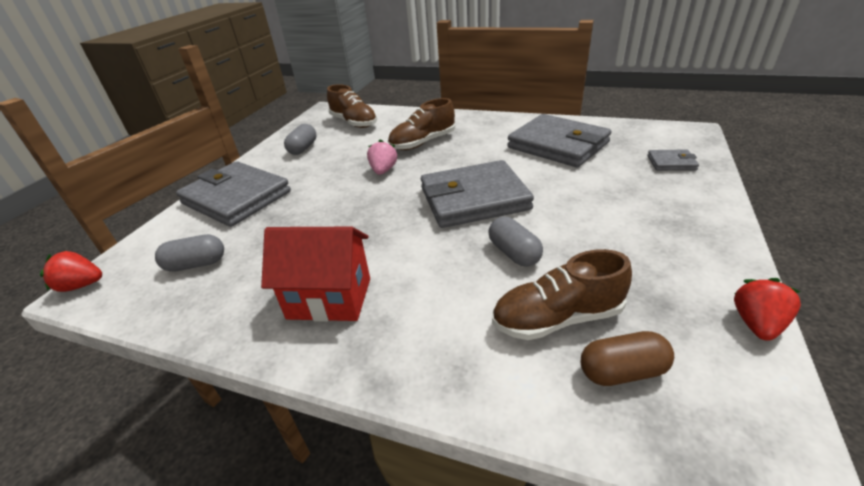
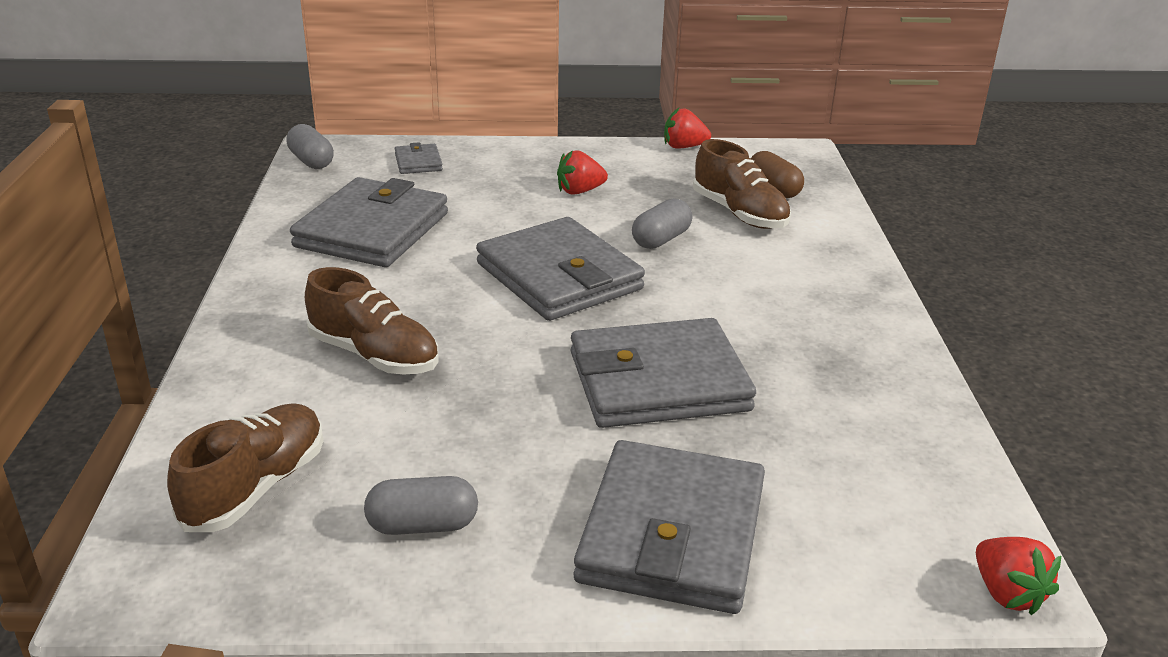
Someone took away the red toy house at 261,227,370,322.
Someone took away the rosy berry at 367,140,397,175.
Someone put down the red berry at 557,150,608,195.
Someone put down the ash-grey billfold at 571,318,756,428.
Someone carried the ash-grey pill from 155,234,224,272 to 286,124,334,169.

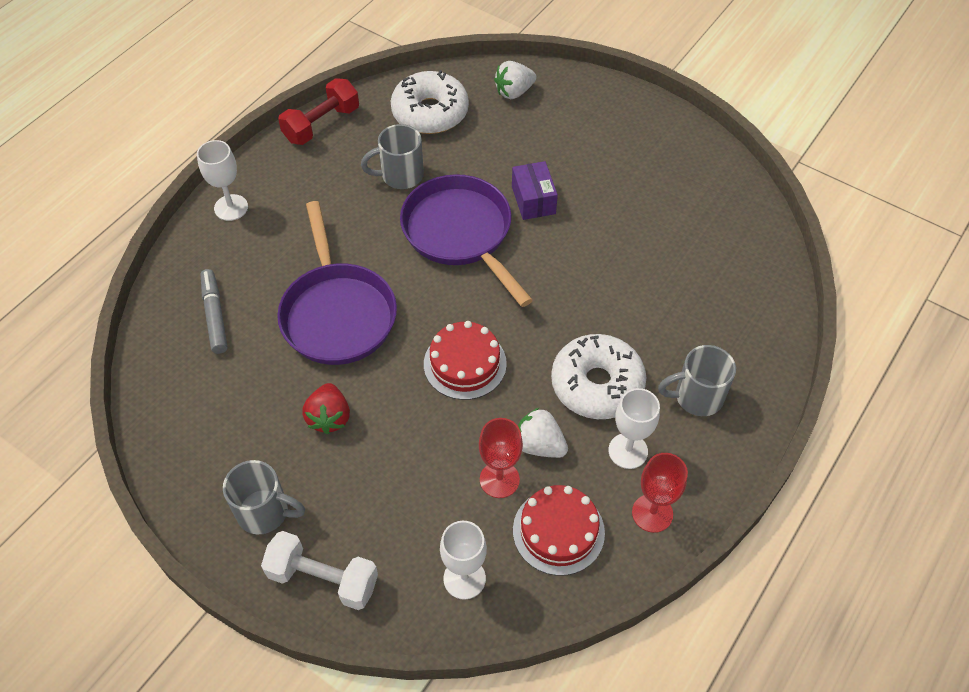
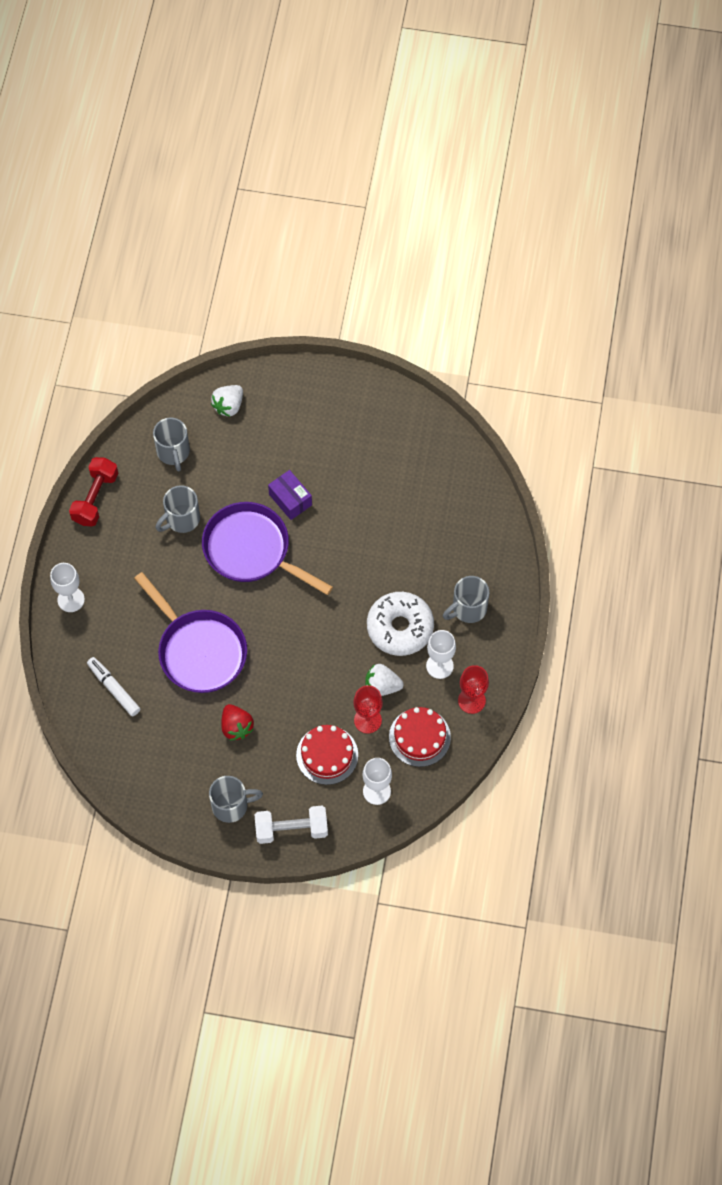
Someone carried the red gateau from 424,321,507,400 to 296,725,358,785.
Someone swapped the pure white doughnut at 391,70,469,134 for the ash-grey coffee mug at 153,418,190,472.
Someone repainted the ash-grey marker at 201,269,228,354, which became the pure white marker at 87,657,140,716.

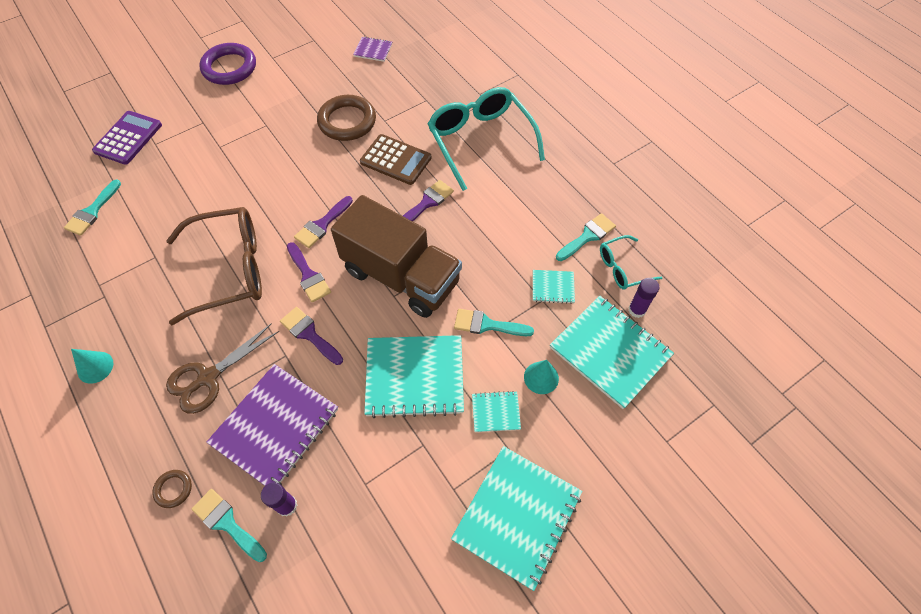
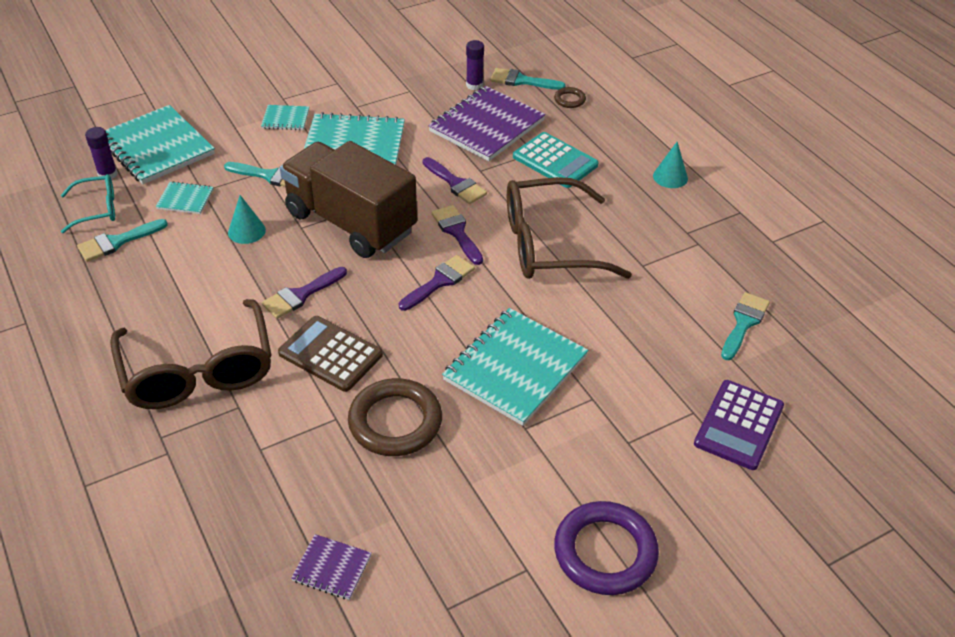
Someone carried the aqua notepad from 451,446,582,591 to 442,308,589,426.
Someone carried the aqua solid cone from 524,360,559,394 to 228,195,266,244.
Someone swapped the dark brown shears at 166,323,279,414 for the aqua adding machine at 513,132,599,188.
Someone repainted the aqua glasses at 428,87,545,191, which became the dark brown glasses at 110,299,272,409.
Someone rotated the aqua paint brush at 191,489,267,562 by 150 degrees clockwise.

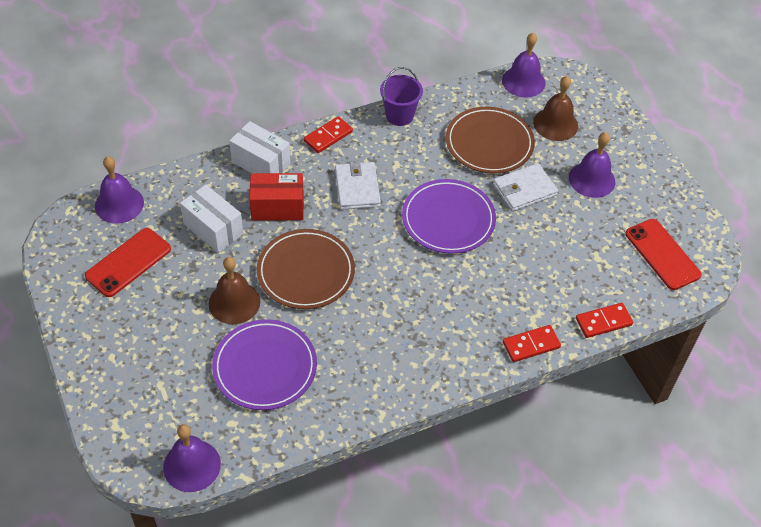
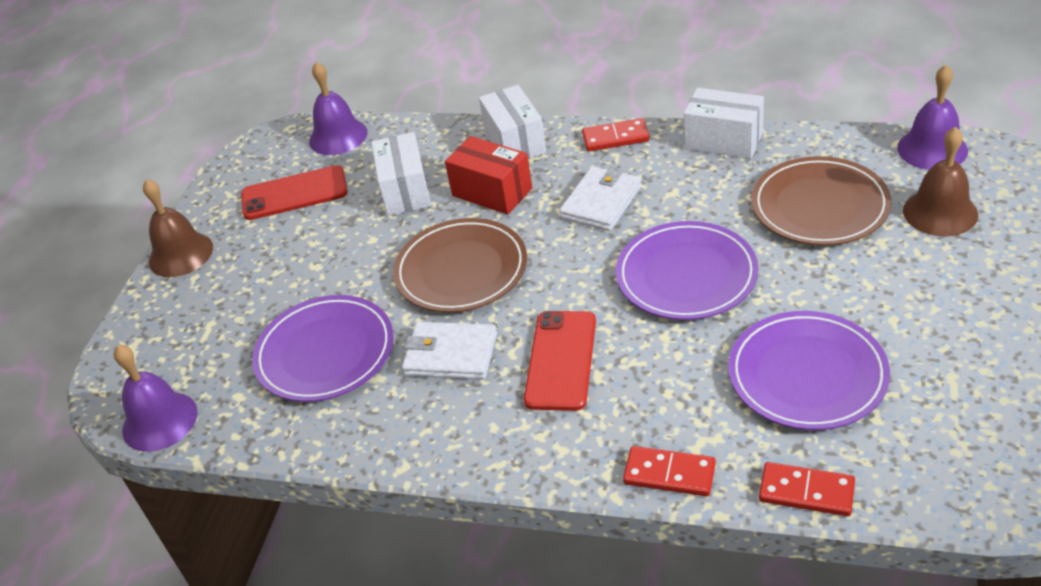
Someone took away the violet hand bell at 569,132,615,198.
Someone put down the violet dinner plate at 728,311,890,430.
Someone carried the dark brown hand bell from 209,257,260,324 to 143,179,213,277.
Someone carried the pure white billfold from 493,163,558,212 to 402,322,497,380.
Someone carried the red mobile phone from 625,219,702,290 to 524,311,596,411.
Someone swapped the violet sand bucket at 380,67,423,126 for the pure white parcel at 684,88,764,159.

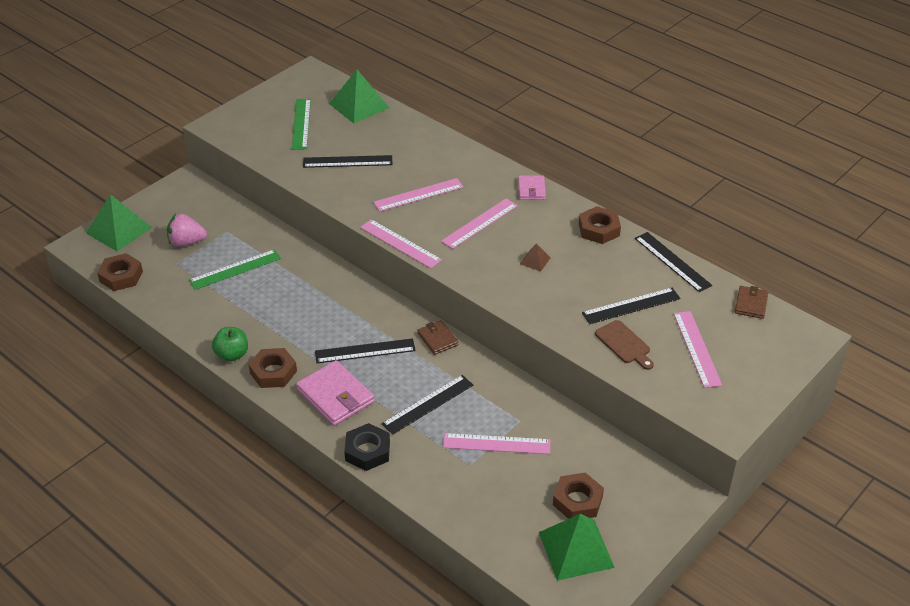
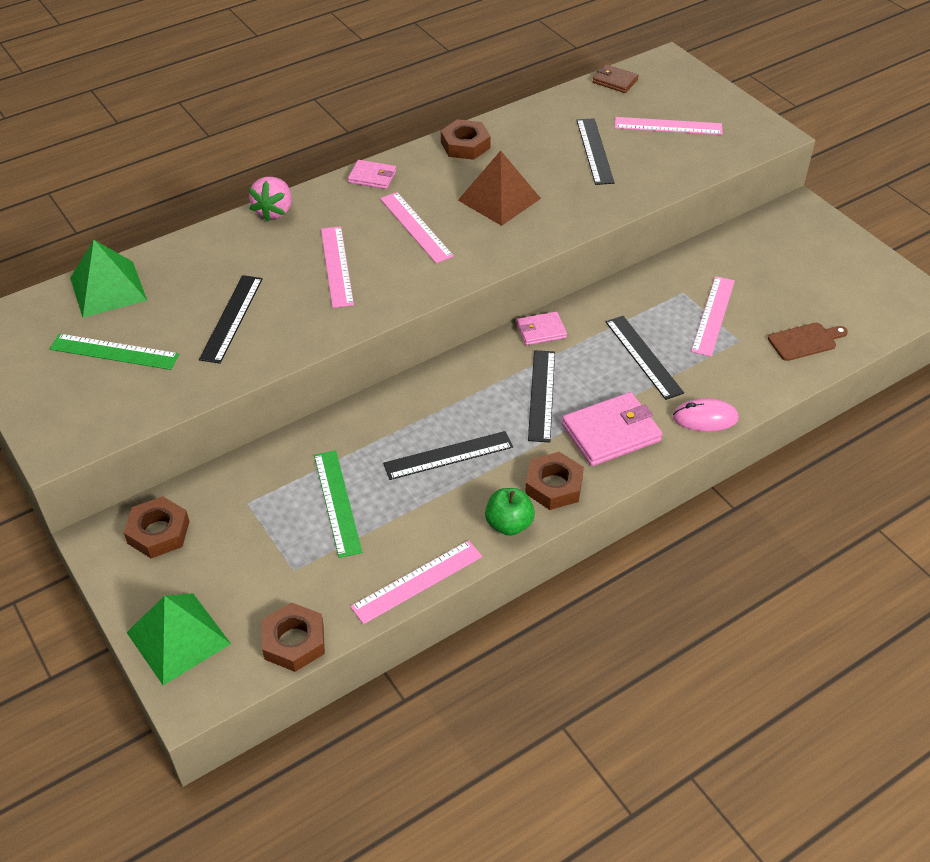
Someone took away the emerald pyramid at 539,514,615,581.
Someone carried the rosy berry from 167,214,207,247 to 249,177,291,221.
Someone carried the rosy ruler from 360,219,442,268 to 350,540,482,624.
Someone carried the dark brown hexagon nut from 553,473,604,519 to 124,496,190,558.
Someone carried the dark brown cutting board from 595,320,654,370 to 768,323,848,361.
Someone carried the ebony ruler from 635,232,712,292 to 383,431,513,480.
Someone swapped the ebony hexagon nut at 344,423,390,471 for the rosy PC mouse at 673,398,739,431.
Someone repainted the dark brown billfold at 417,320,459,355, which became the rosy billfold at 516,311,567,345.
Someone scaled the dark brown pyramid at 520,243,551,271 by 2.15.

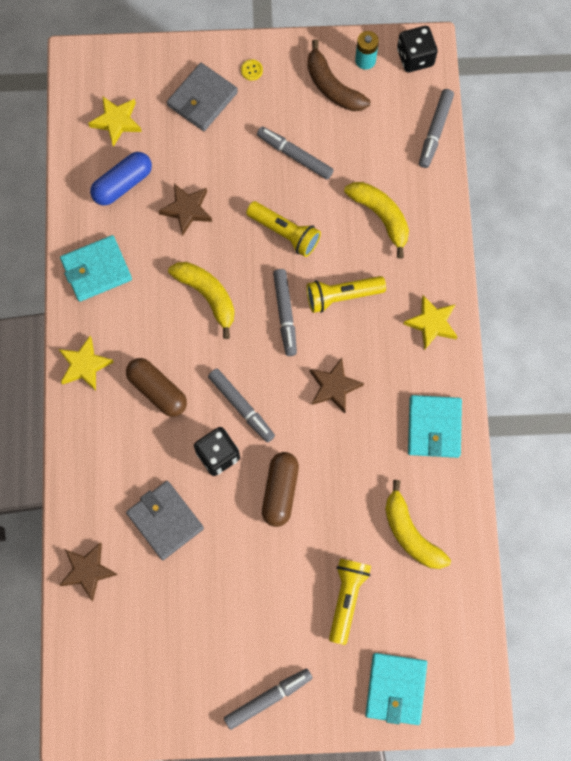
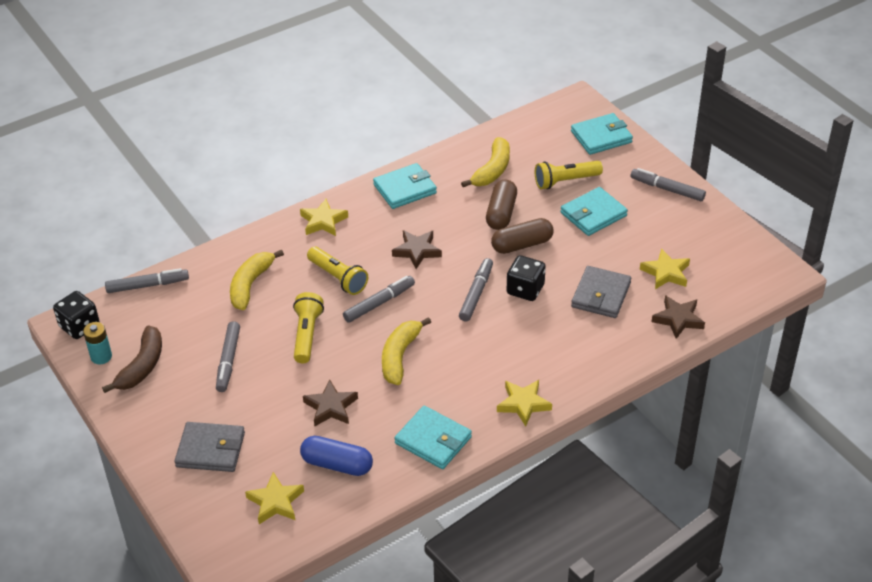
Someone took away the golden button at 241,59,263,81.
Someone put down the aqua billfold at 560,187,628,236.
Someone put down the golden five-pointed star at 640,248,690,289.
Someone carried the dark brown pill from 126,358,187,417 to 486,180,517,230.

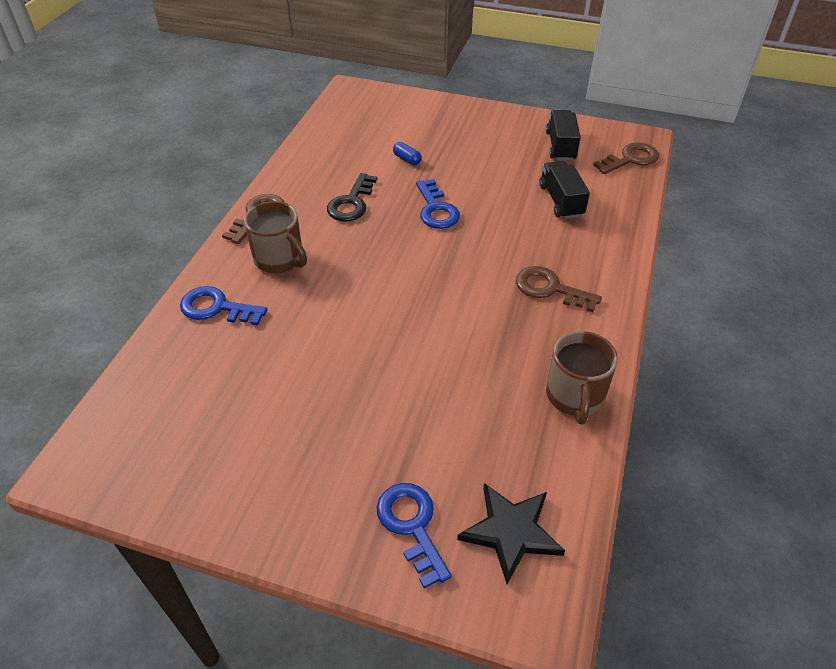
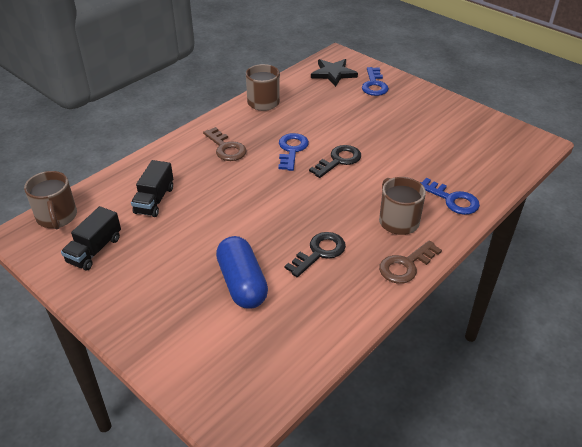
Someone put down the ebony latchkey at 309,145,361,178.
Someone carried the cobalt latchkey from 416,179,460,229 to 278,133,309,171.
Someone swapped the dark brown latchkey at 593,142,659,174 for the dark brown coffee mug at 24,171,77,229.
Someone scaled the cobalt pill at 393,142,422,165 by 2.41.

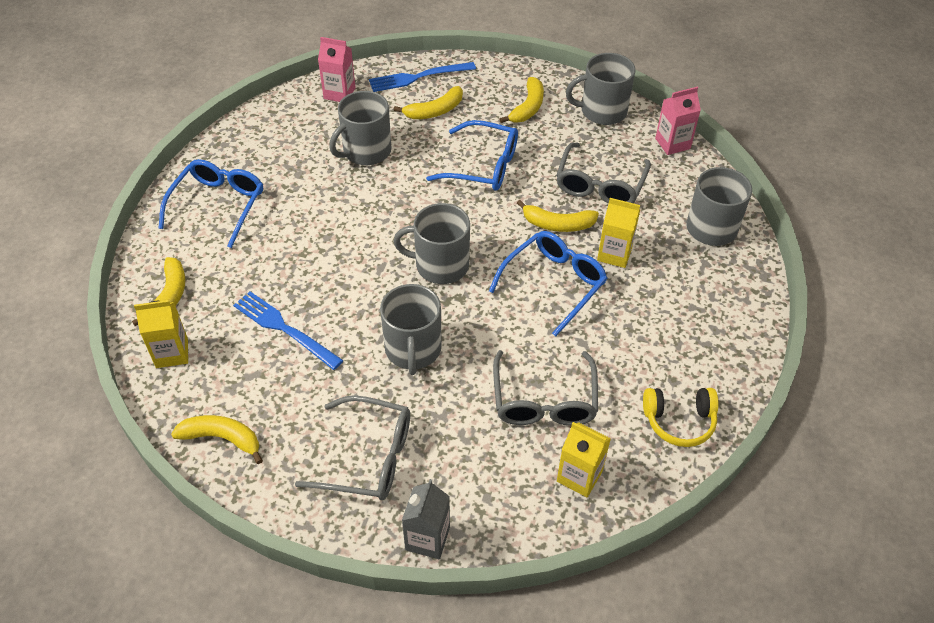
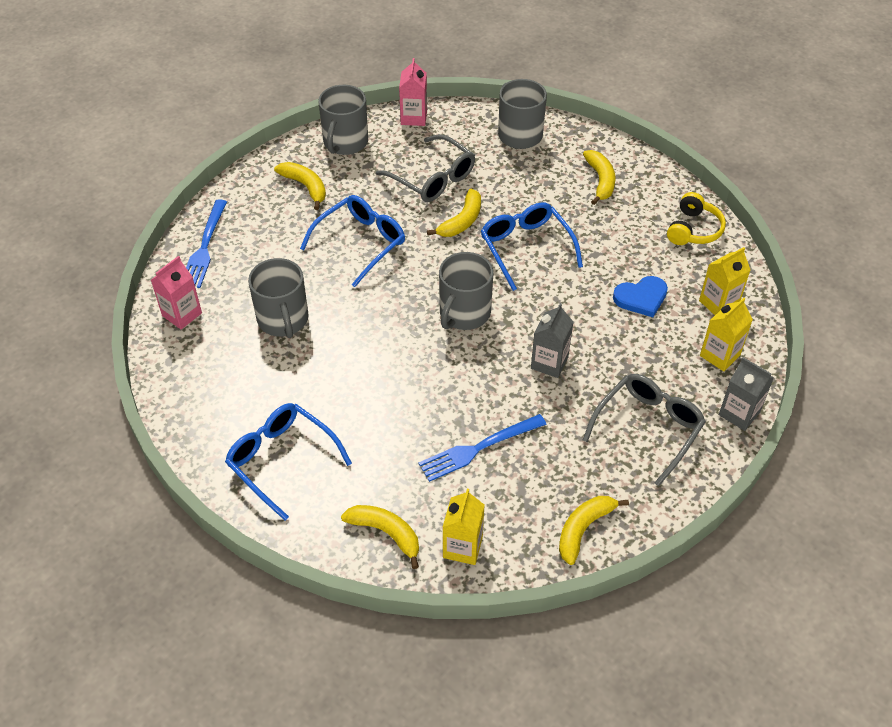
Someone carried the golden toy banana from 394,86,463,119 to 583,150,615,205.
Someone carried the golden carton from 597,198,640,268 to 700,298,753,371.
Someone swapped the ash-grey coffee mug at 380,284,442,375 for the ash-grey carton at 531,303,574,378.
Someone swapped the ash-grey glasses at 493,350,598,426 for the cobalt love heart at 613,276,668,317.

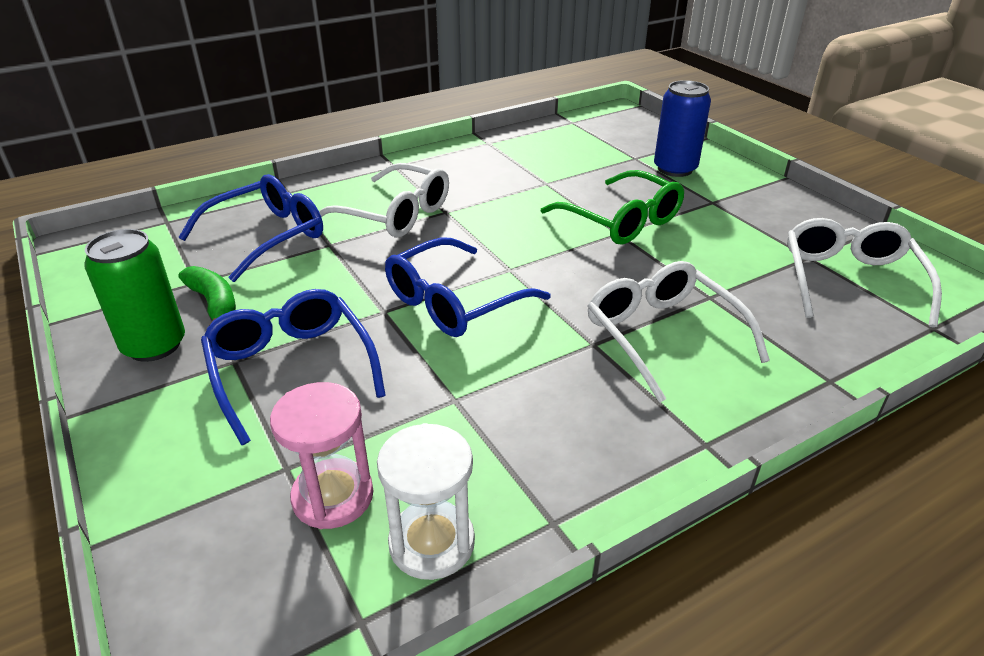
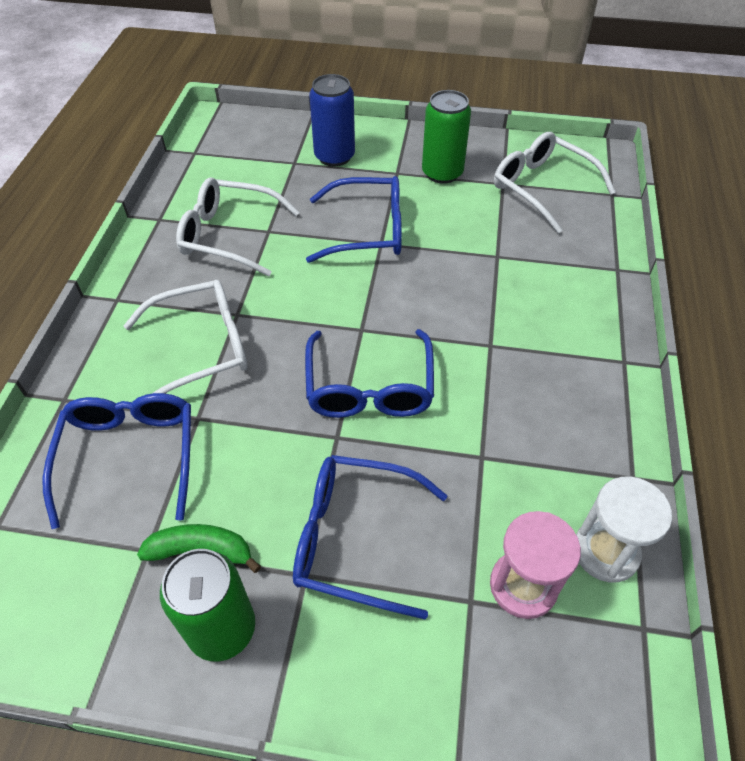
Someone put down the emerald tin at 422,90,471,184.
Someone carried the pure white glasses from 588,261,770,403 to 176,177,300,276.
Someone repainted the emerald glasses at 541,170,684,245, which became the cobalt glasses at 306,176,402,263.

